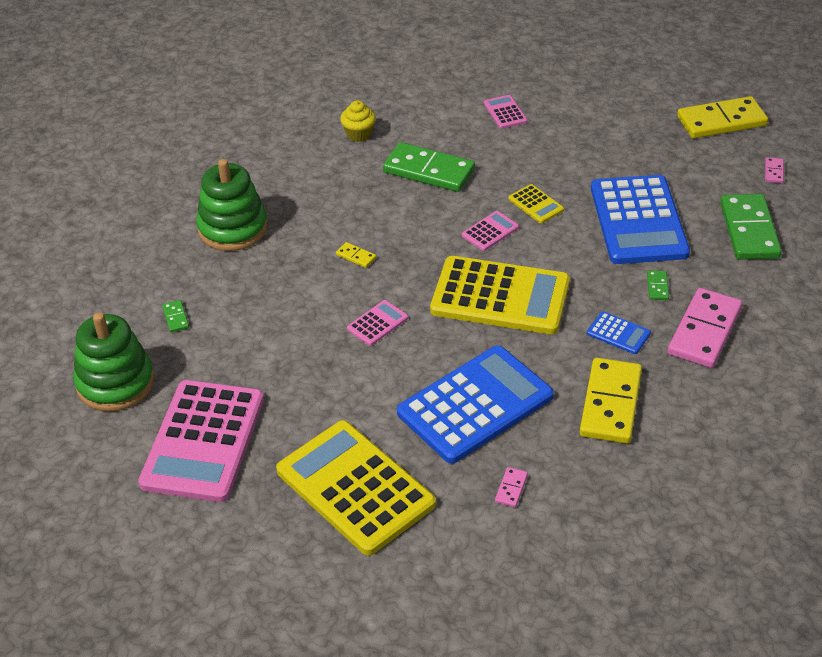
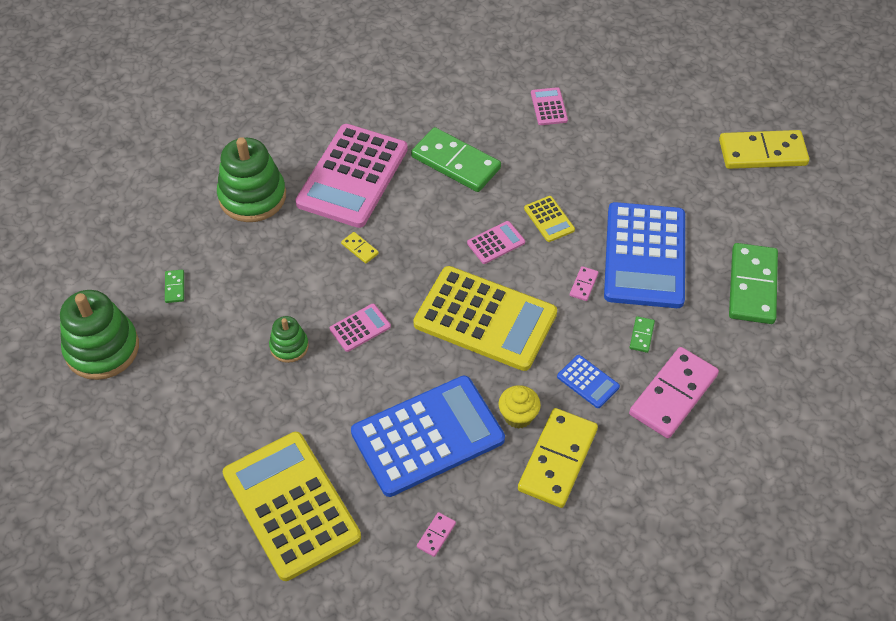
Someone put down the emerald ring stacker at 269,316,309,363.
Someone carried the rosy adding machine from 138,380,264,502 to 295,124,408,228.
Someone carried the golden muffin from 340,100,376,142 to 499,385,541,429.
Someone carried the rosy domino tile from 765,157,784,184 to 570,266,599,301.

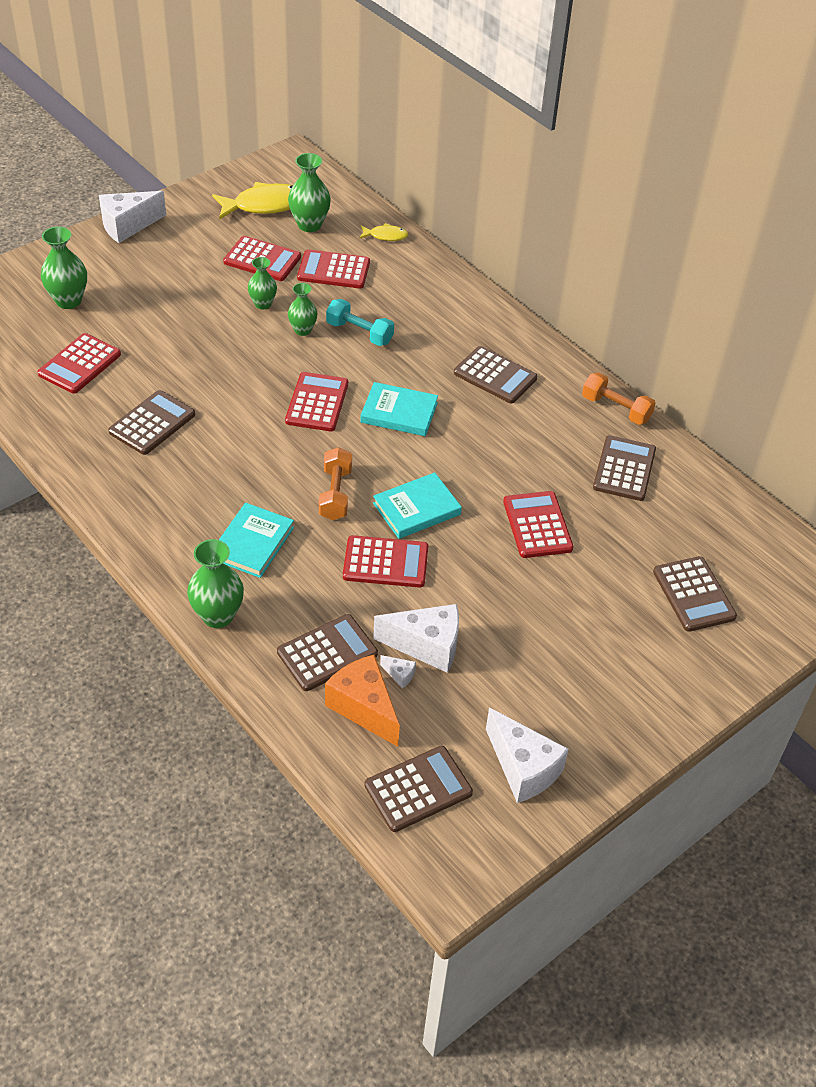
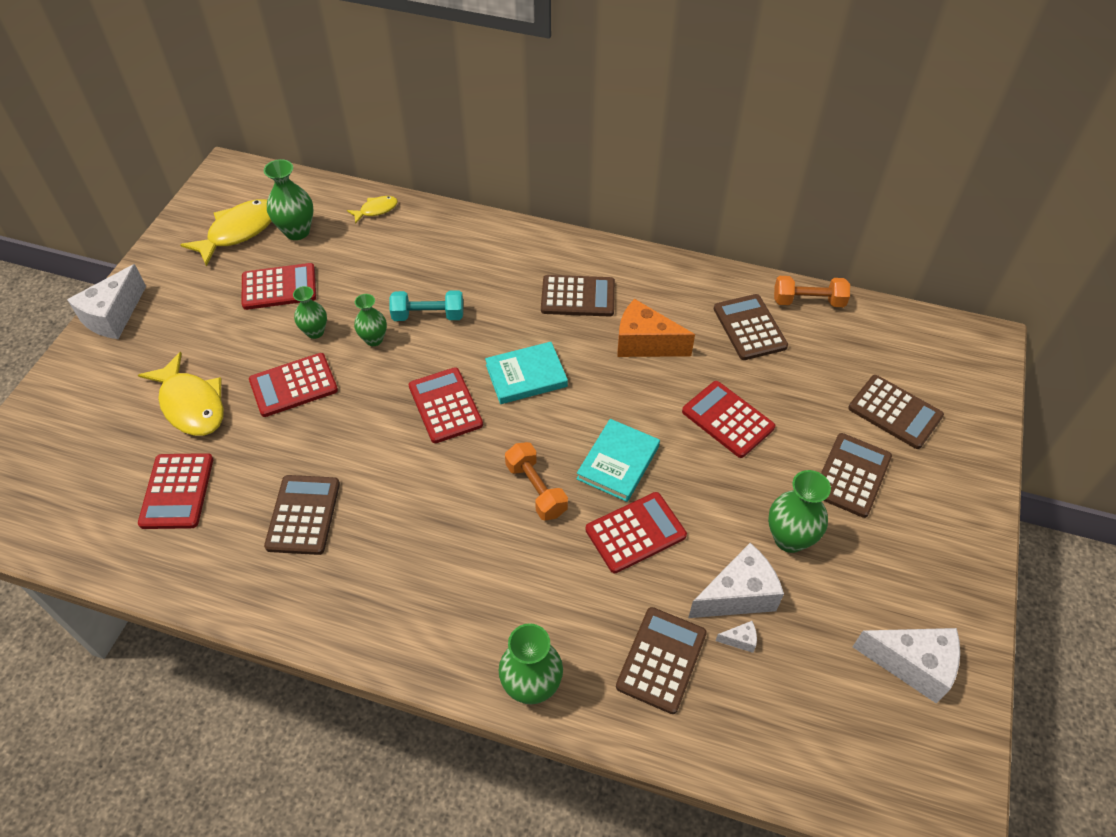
Someone took away the aqua hardcover at 219,503,294,578.
Someone put down the golden fish figure at 138,352,224,436.
Someone carried the emerald tall vase from 41,227,87,309 to 768,470,831,553.
Someone carried the red adding machine from 297,249,370,289 to 249,353,338,417.
Someone carried the orange cheese wedge from 325,654,400,747 to 617,299,695,357.
Someone carried the dark brown adding machine from 364,746,473,832 to 821,433,892,518.
Someone carried the orange hand weight from 582,372,656,425 to 774,276,850,307.

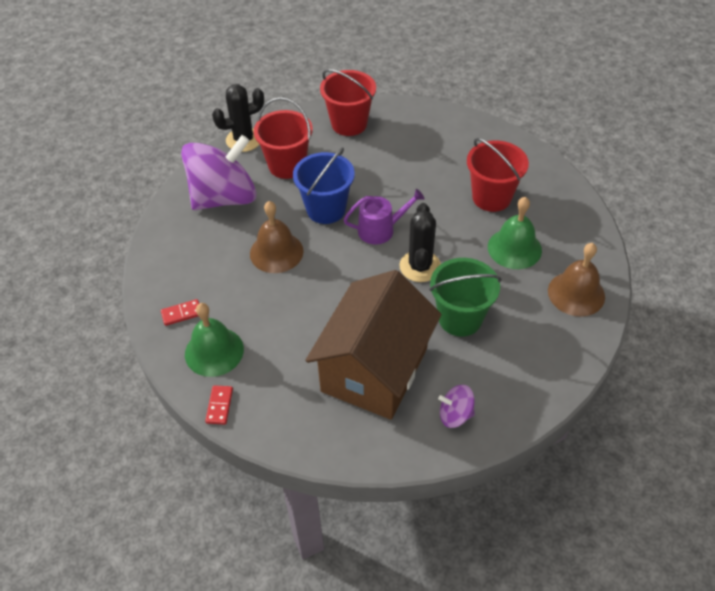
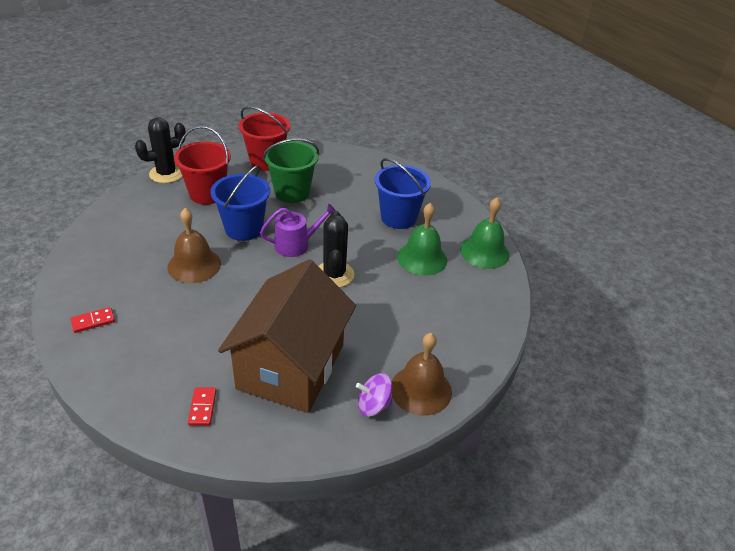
Someone took away the violet spinning top at 181,135,257,210.
Someone carried the emerald hand bell from 185,303,244,377 to 460,198,510,269.
Someone carried the red domino tile from 205,385,233,425 to 188,387,216,426.
Someone carried the emerald sand bucket from 429,258,501,337 to 263,139,319,203.
Someone carried the dark brown hand bell from 548,243,605,317 to 392,333,452,416.
Someone repainted the red sand bucket at 467,138,529,212, which became the cobalt sand bucket at 375,158,431,229.

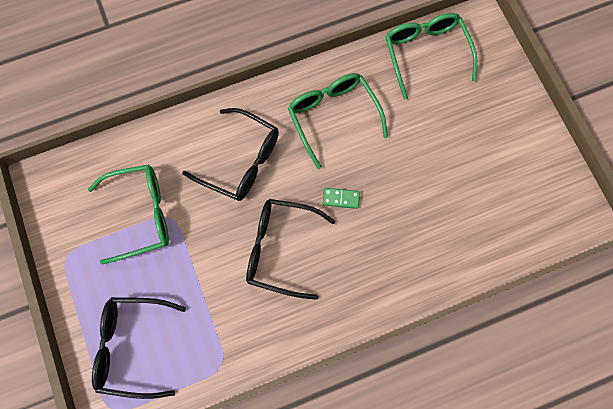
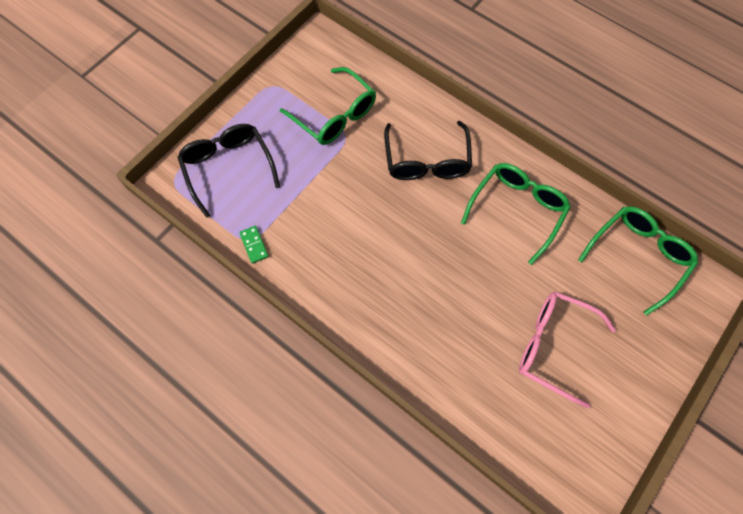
Someone took away the ebony glasses at 246,199,335,300.
Someone put down the rosy glasses at 519,291,616,408.
Someone carried the emerald domino tile from 323,188,360,209 to 239,226,269,264.

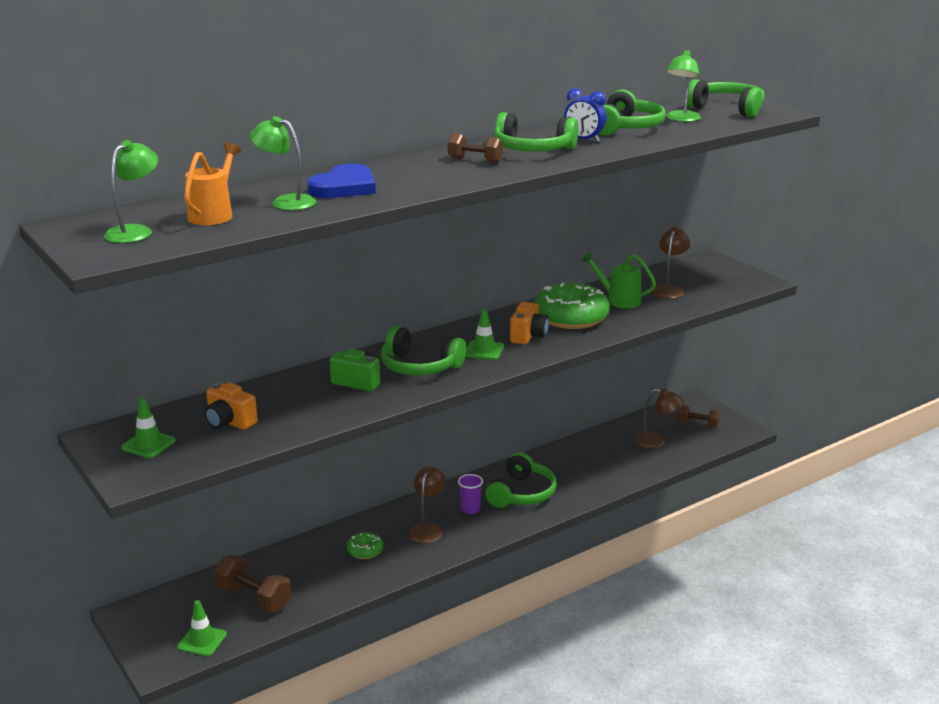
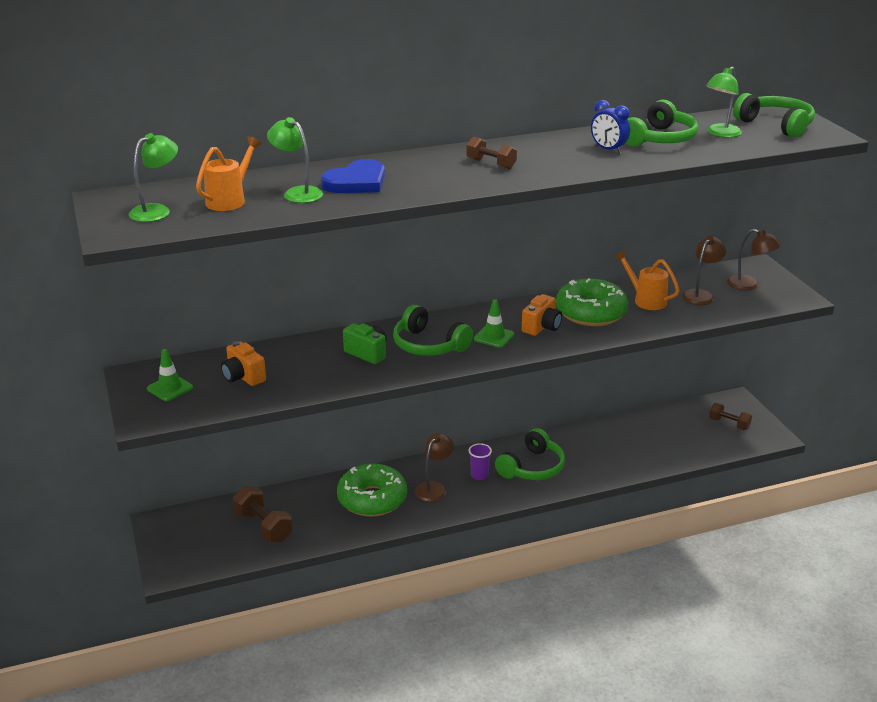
Someone took away the emerald traffic cone at 177,600,227,657.
Someone took away the emerald over-ear headphones at 494,112,578,152.
Someone carried the dark brown reading lamp from 634,388,684,449 to 727,229,781,290.
Someone repainted the emerald sprinkling can at 581,251,656,308, which became the orange sprinkling can at 614,250,680,310.
Someone scaled the emerald doughnut at 347,532,383,559 by 2.13.

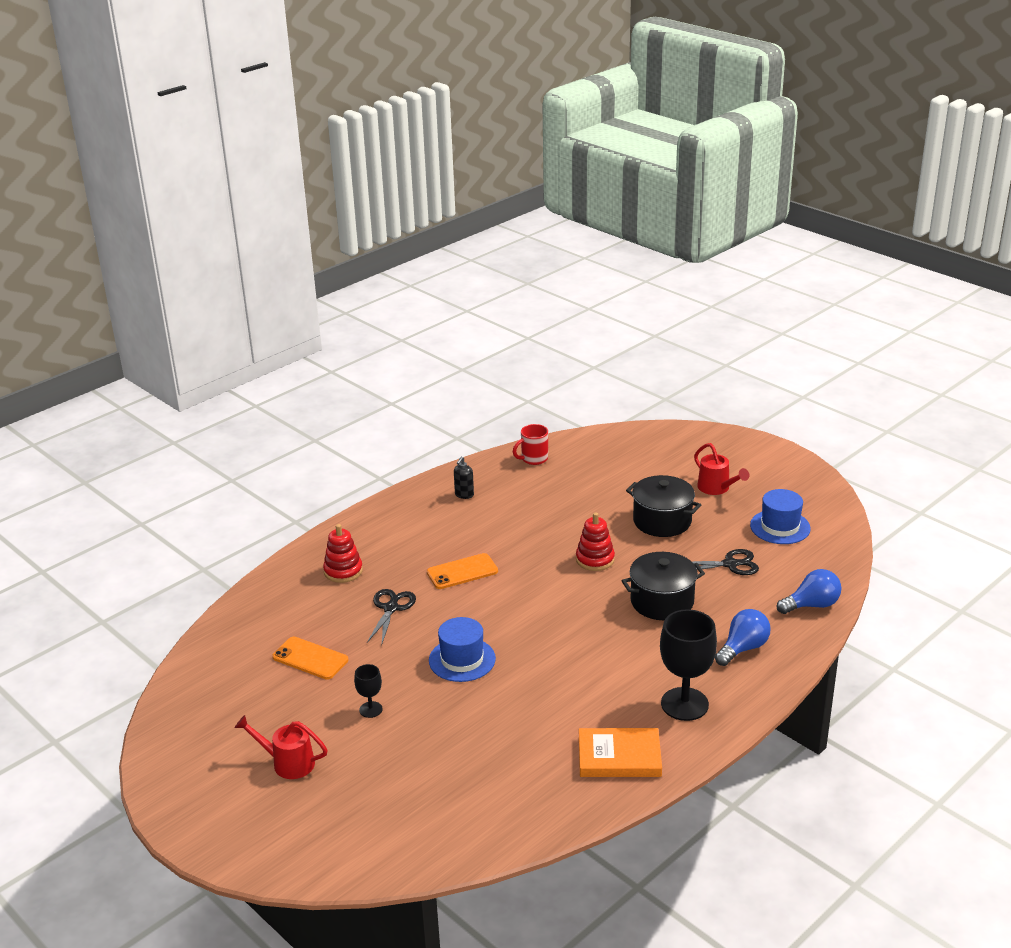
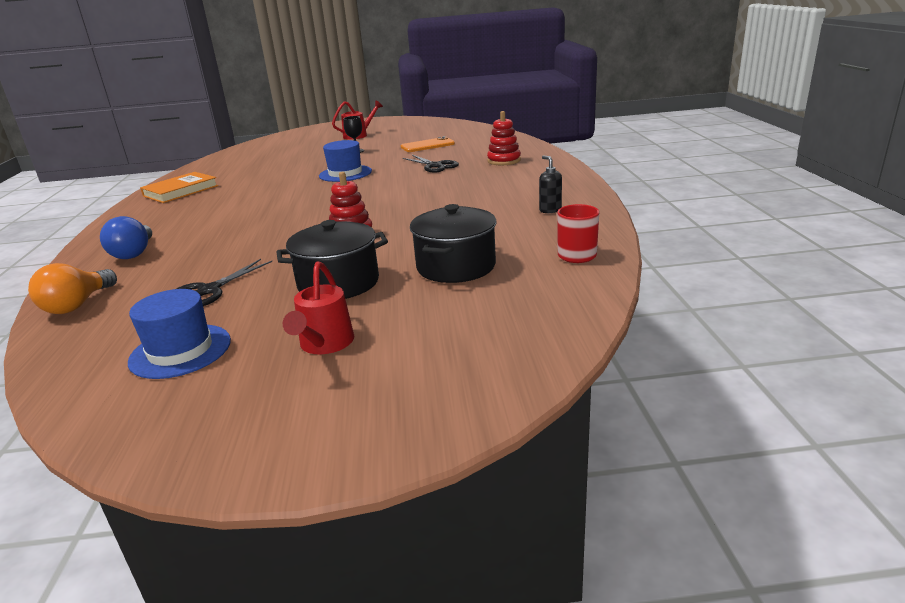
Someone took away the orange mobile phone at 427,553,498,589.
Someone took away the ebony wine glass at 660,609,717,721.
Someone carried the ebony pot from 622,552,705,620 to 410,204,496,283.
Someone repainted the cobalt lightbulb at 777,569,842,614, which became the orange lightbulb at 28,263,117,314.
Someone rotated the red sprinkling can at 694,443,749,495 by 90 degrees counterclockwise.

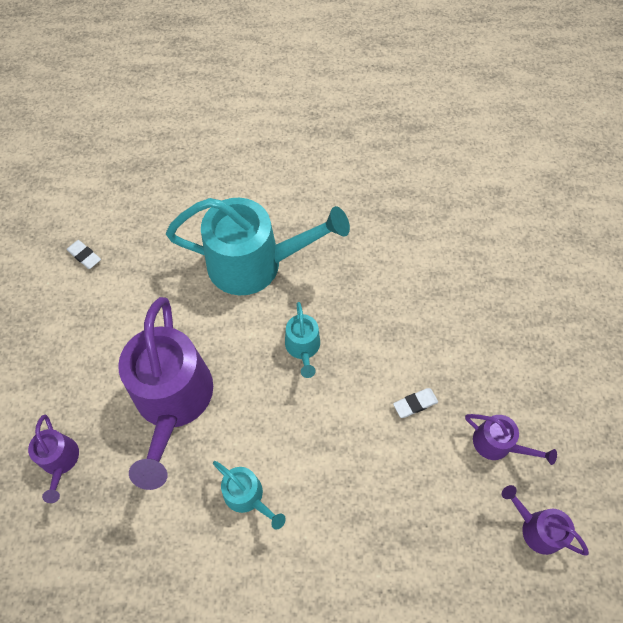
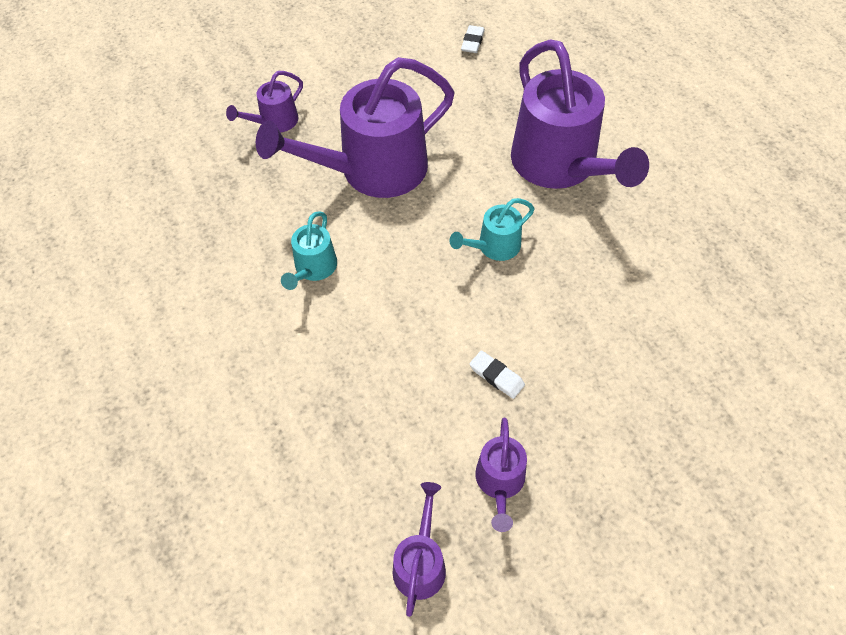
Someone repainted the aqua sprinkling can at 166,198,350,296, which became the violet sprinkling can at 511,39,649,189.

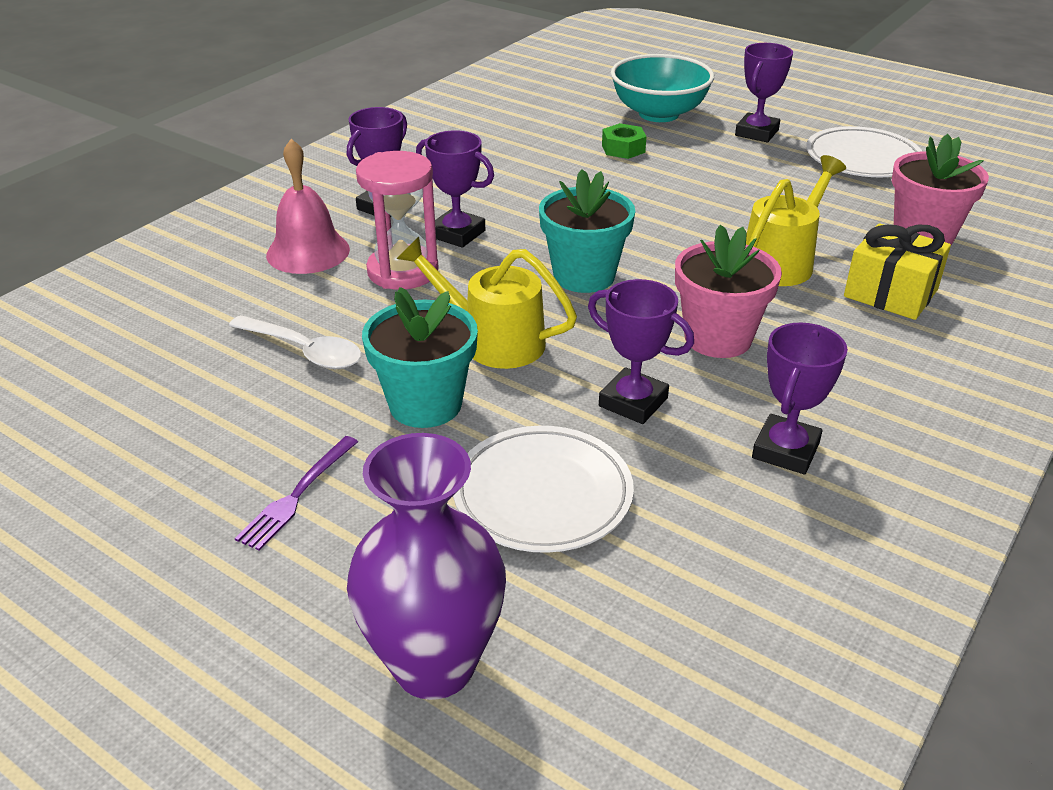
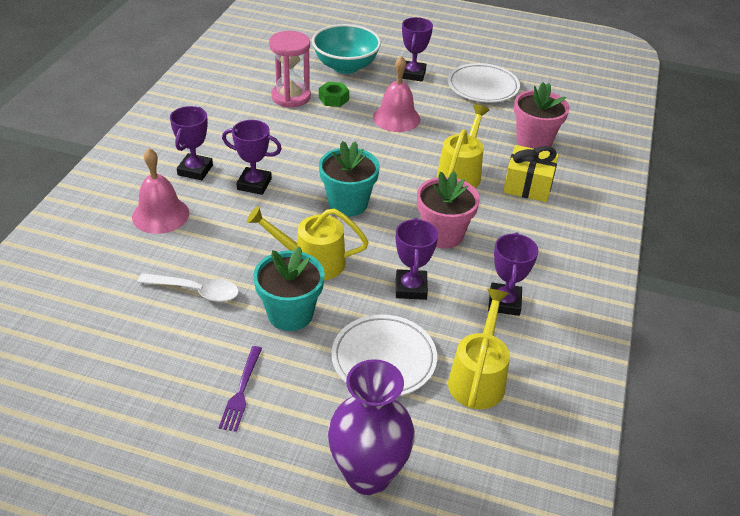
Someone put down the rosy hand bell at 373,56,420,132.
Someone put down the golden sprinkling can at 448,288,510,409.
Someone carried the rosy hourglass from 356,151,439,290 to 269,31,311,108.
Someone rotated the violet award cup at 588,279,694,424 by 75 degrees clockwise.

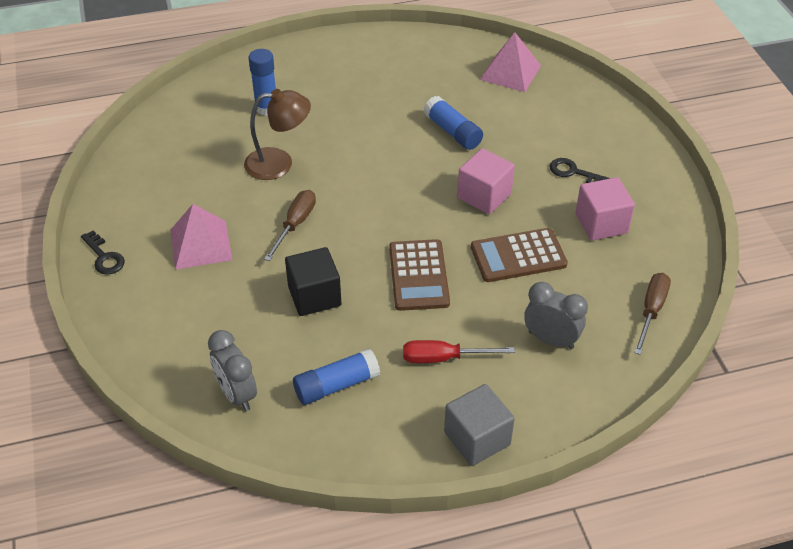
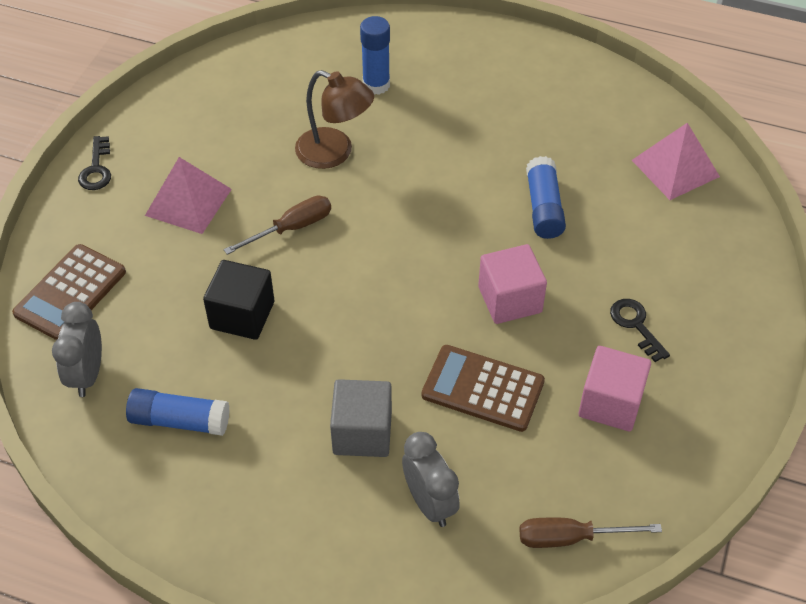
Someone took away the red screwdriver at 403,340,515,363.
Someone carried the dark brown adding machine from 389,239,450,311 to 12,244,126,340.
Someone carried the ash-grey solid cube from 444,384,515,466 to 330,379,392,457.
Someone rotated the dark brown screwdriver at 634,273,671,355 by 150 degrees counterclockwise.

